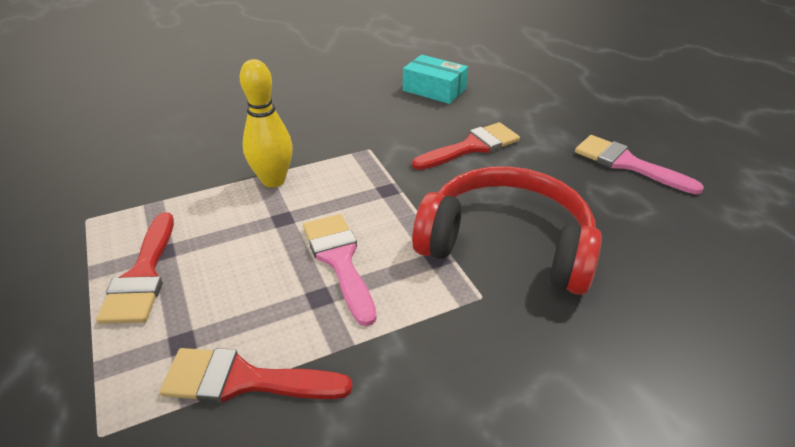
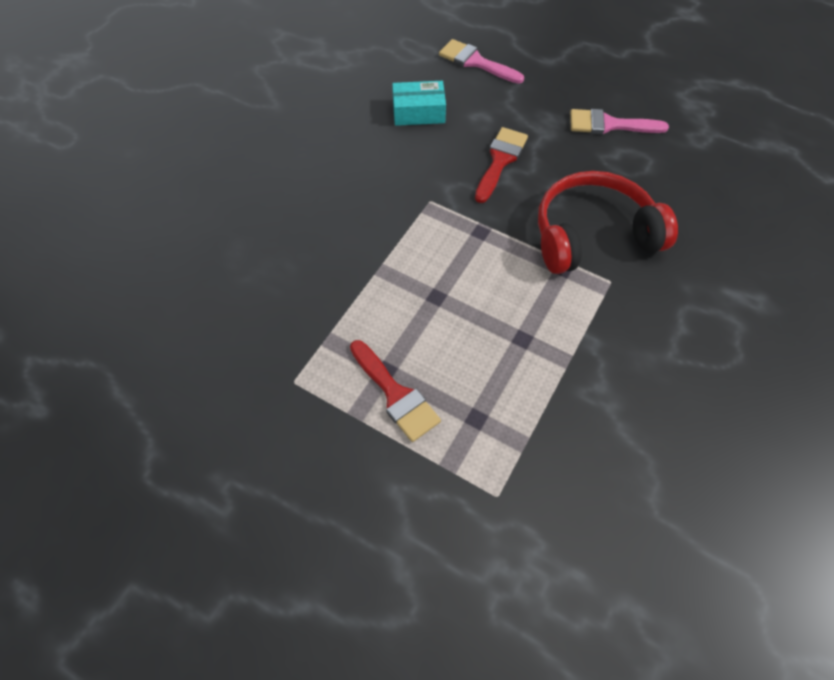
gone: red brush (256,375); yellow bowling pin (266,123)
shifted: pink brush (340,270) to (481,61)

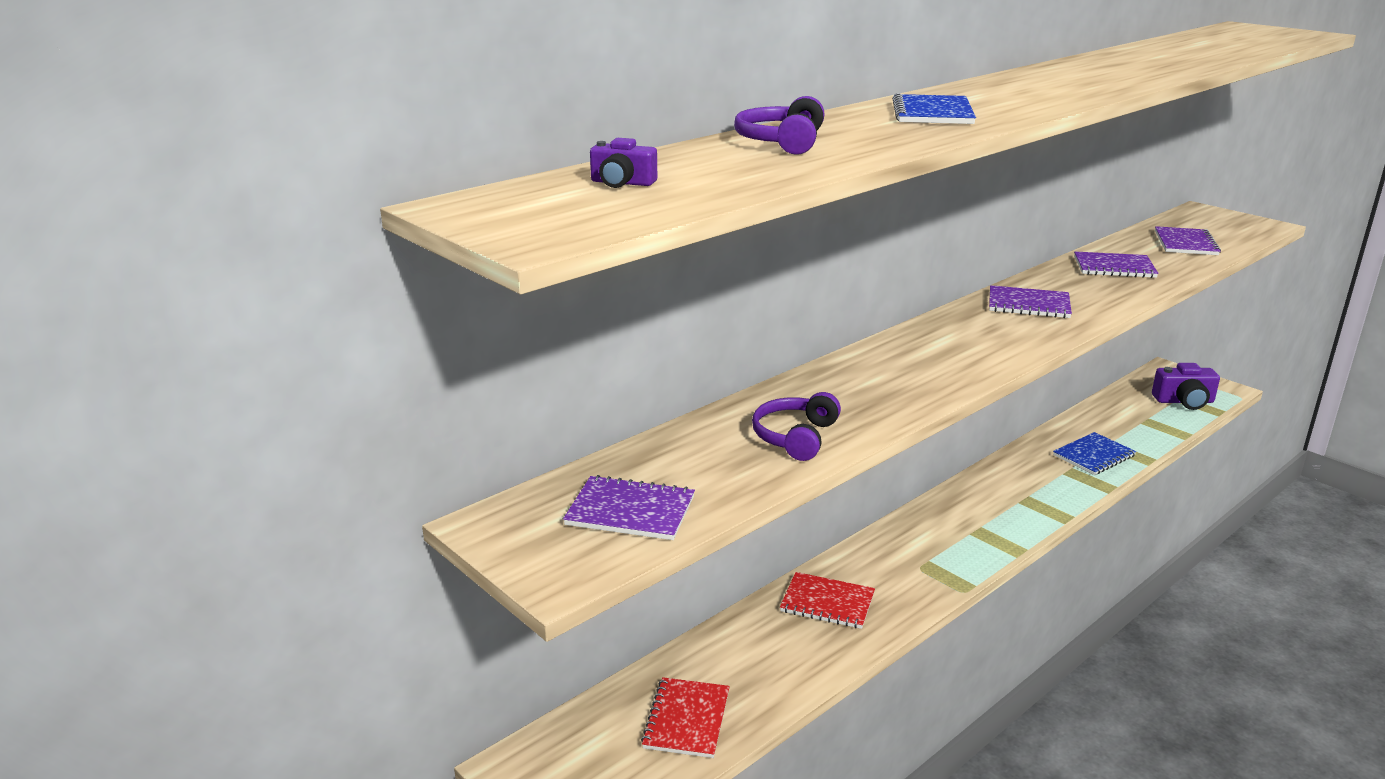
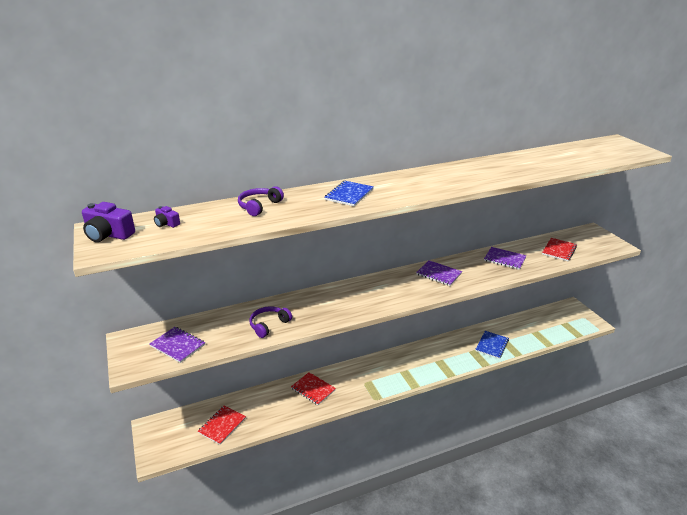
shifted: purple camera (1186,386) to (108,222)
repainted: purple notebook (1188,240) to red notebook (559,249)
rotated: blue notebook (1094,453) = (492,345) 45 degrees counterclockwise

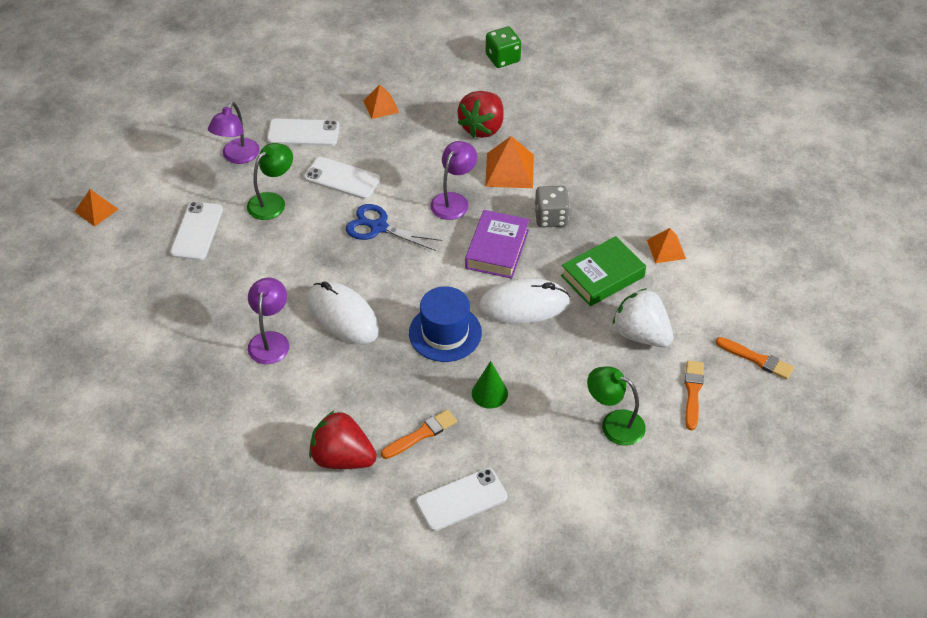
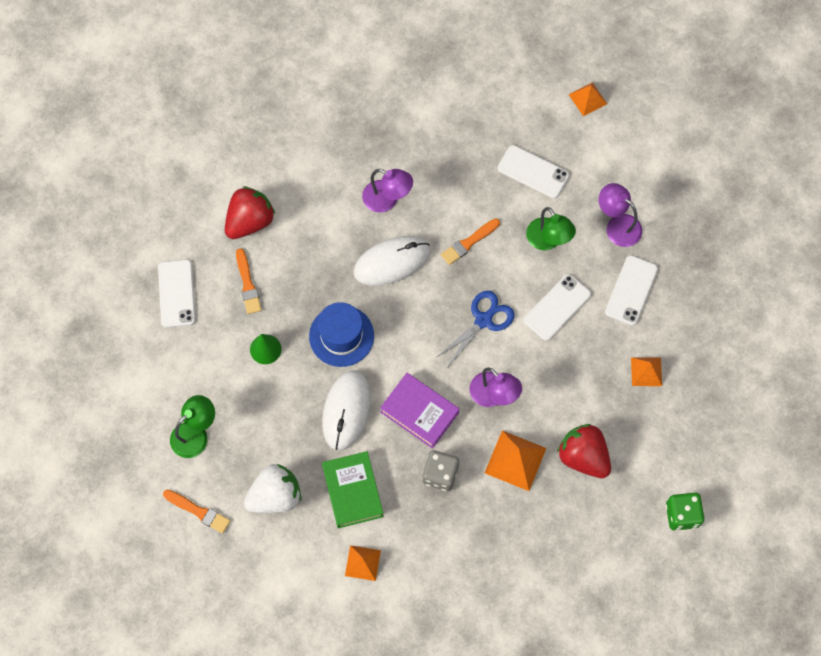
shifted: orange brush (755,358) to (470,241)

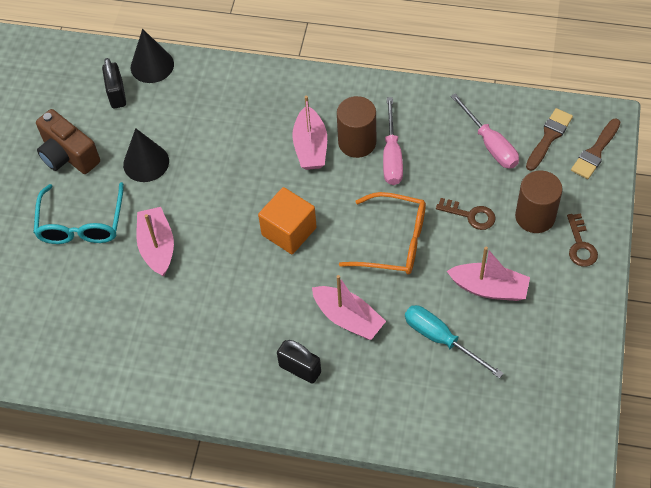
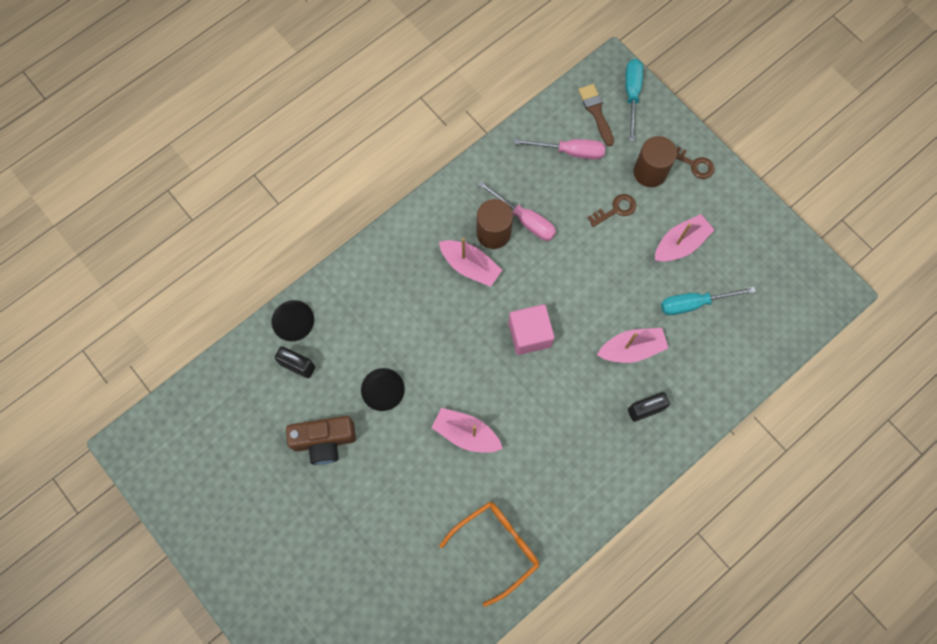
gone: turquoise glasses (78,213)
shifted: orange glasses (382,233) to (489,554)
swapped: brown brush (596,149) to turquoise screwdriver (634,100)
repainted: orange cube (287,220) to pink cube (531,329)

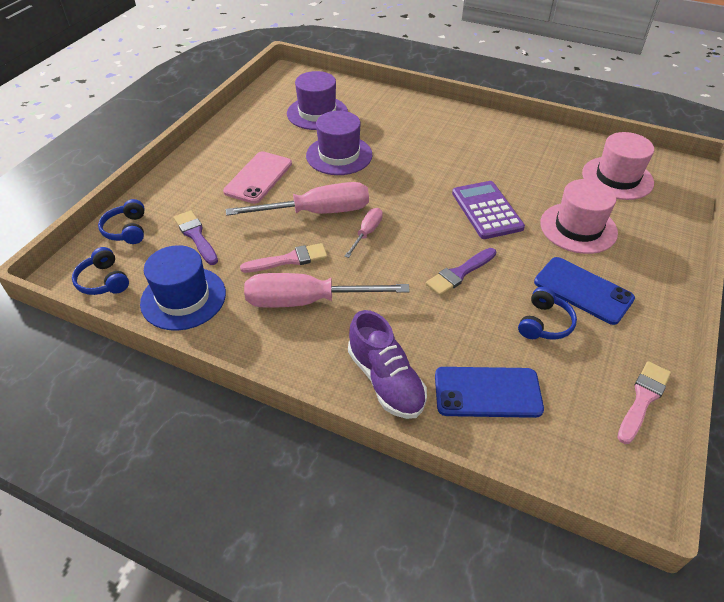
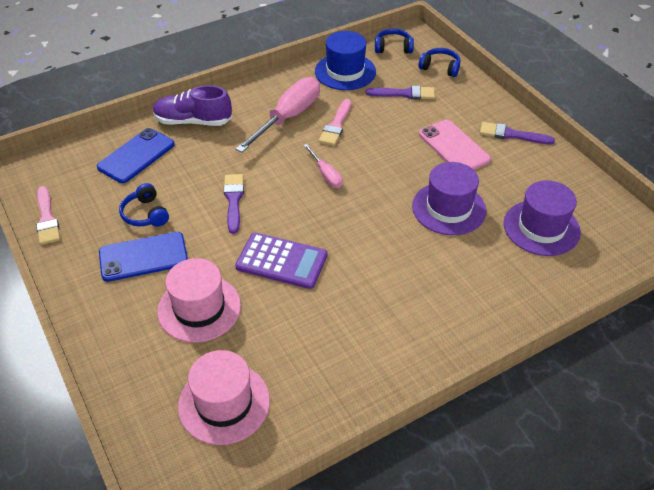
gone: pink screwdriver (297,199)
new: purple brush (517,133)

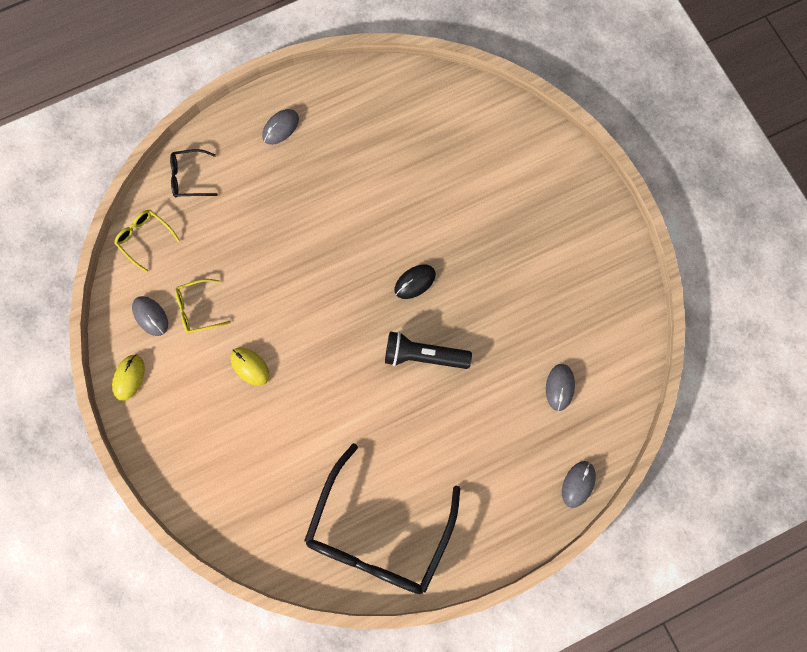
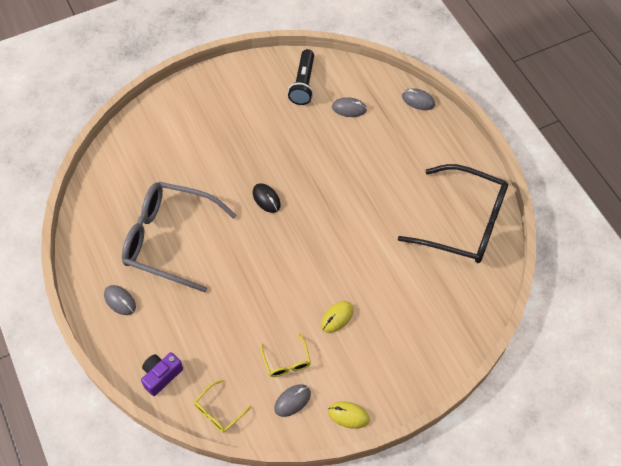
new: grey glasses (179,237)
shifted: black flashlight (428,350) to (301,77)
swapped: black glasses (194,173) to purple camera (162,374)

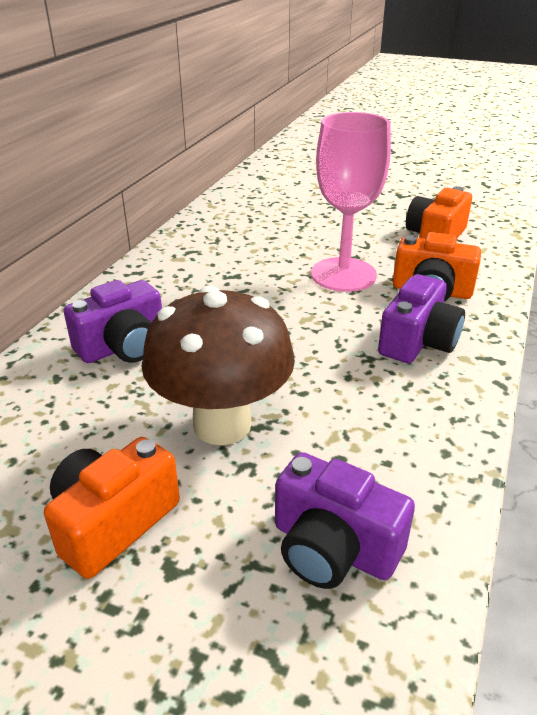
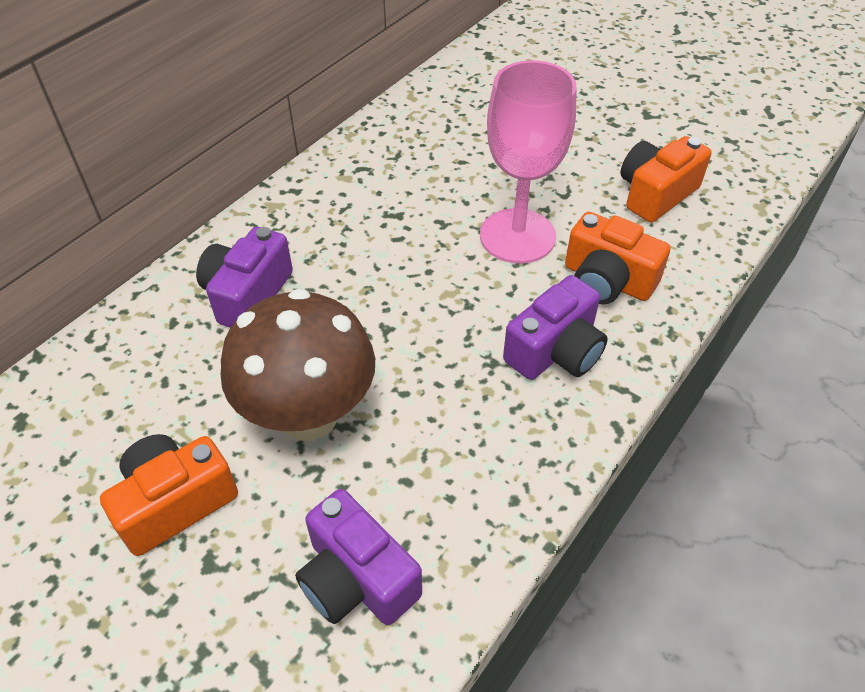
rotated: purple camera (112,321) = (244,277) 135 degrees clockwise

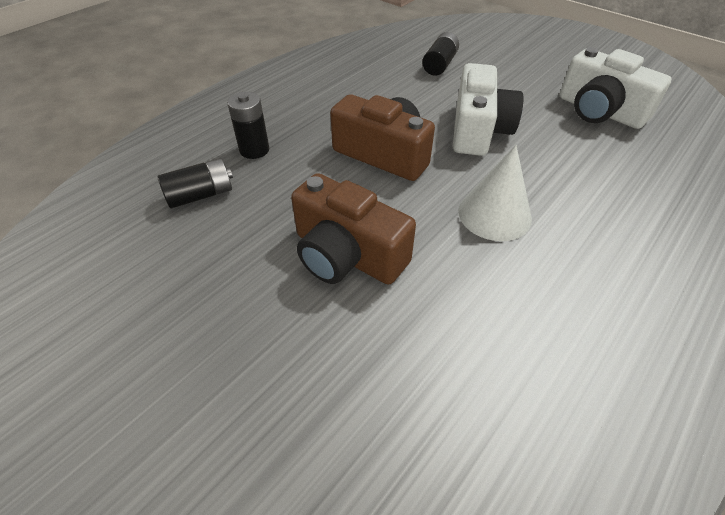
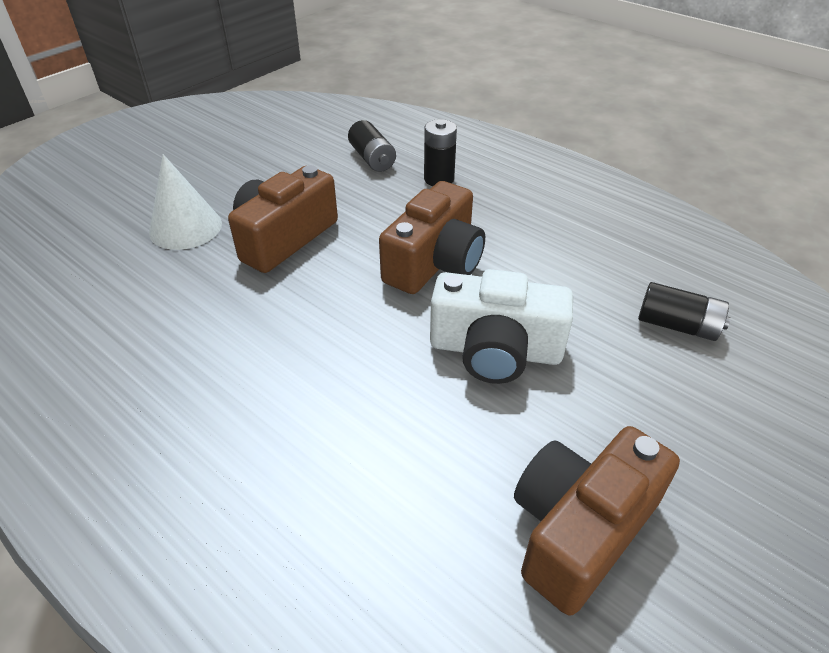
shifted: white cone (495,193) to (185,202)
repainted: white camera (615,88) to brown camera (597,521)

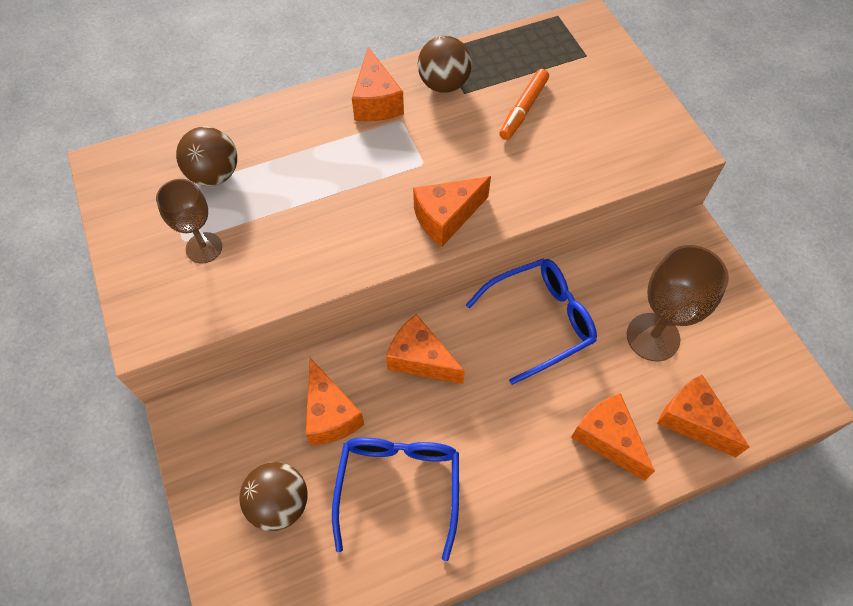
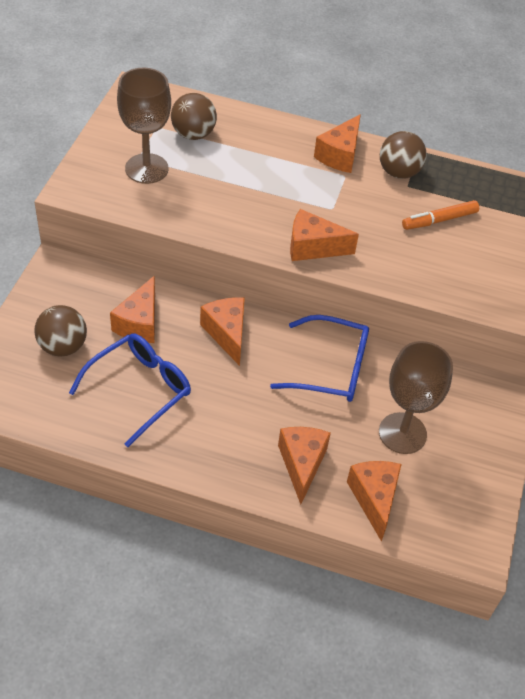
scaled: brown goblet (189,221) = (144,126) x1.54

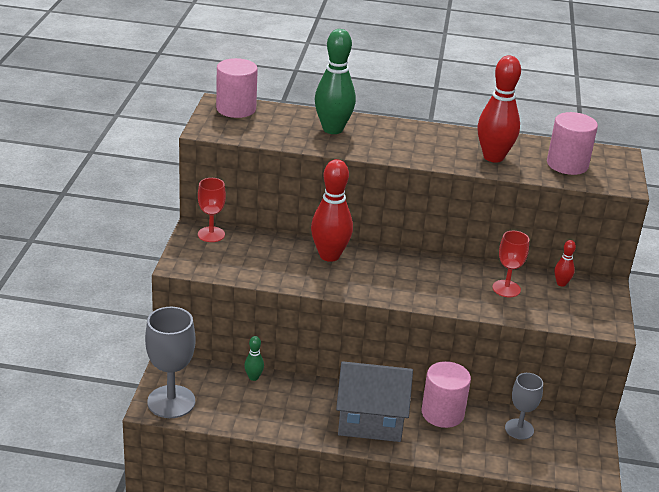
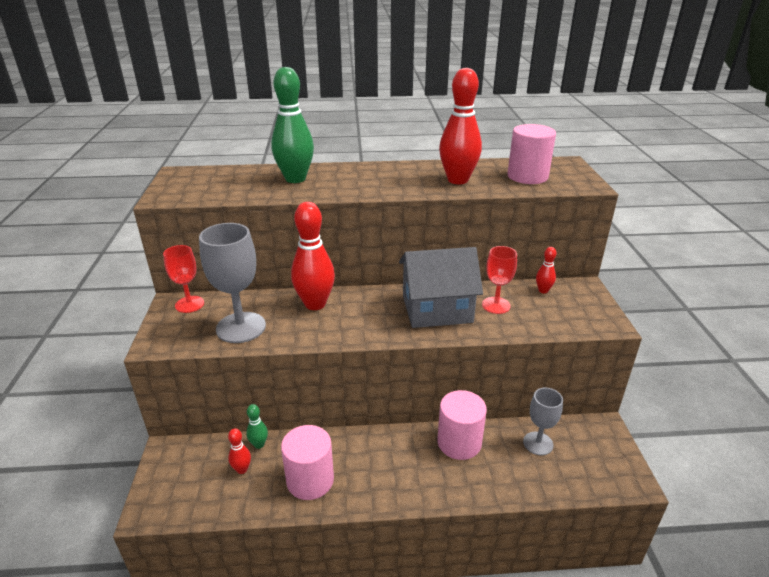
new: red bowling pin (239,451)
shifted: grey goblet (170,362) to (232,283); pink cylinder (237,88) to (307,462); grey house (374,401) to (441,287)

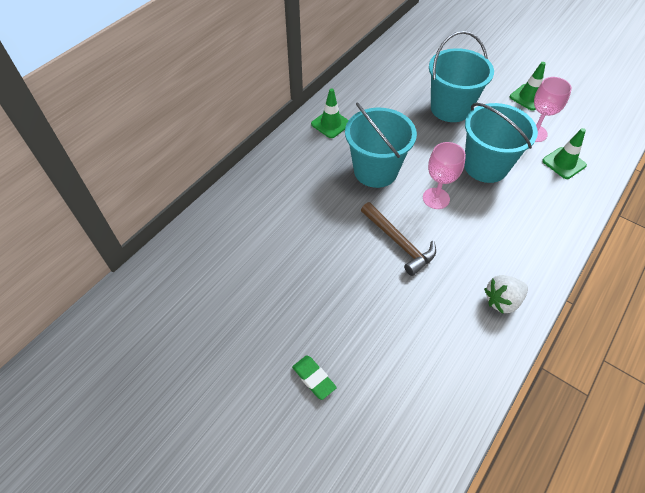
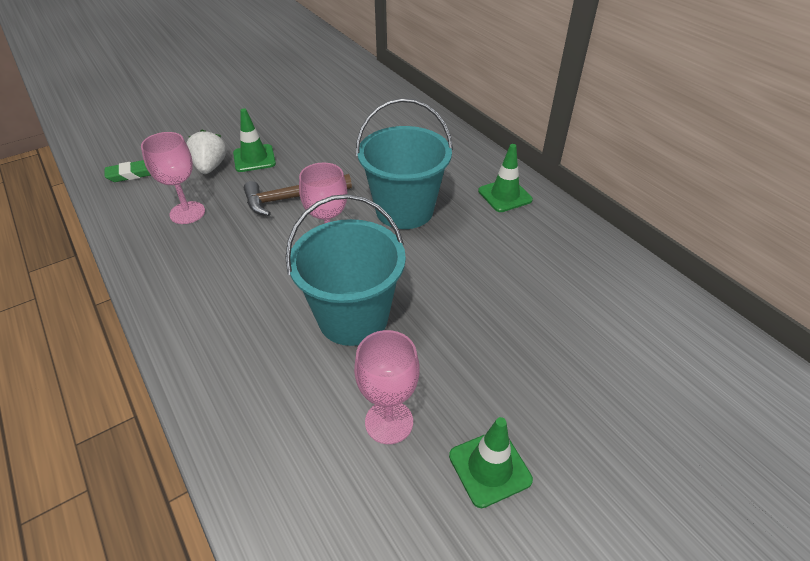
gone: turquoise bucket (461,76)
new: pink goblet (173,178)
shifted: green eraser (314,378) to (127,171); white strawberry (506,294) to (206,152); green traffic cone (564,153) to (254,140)

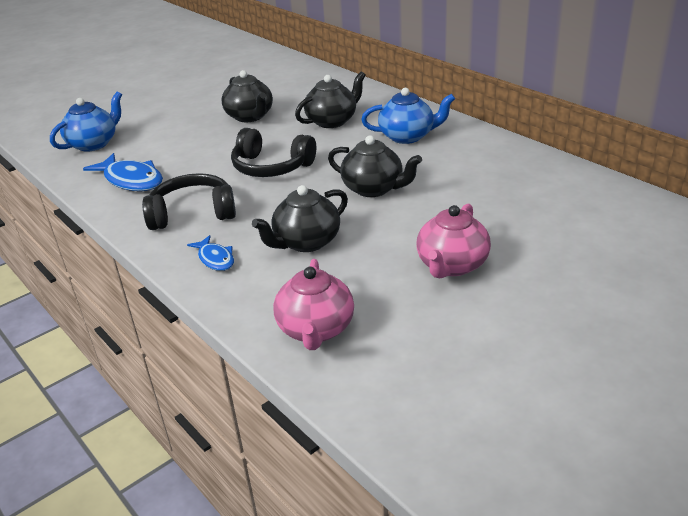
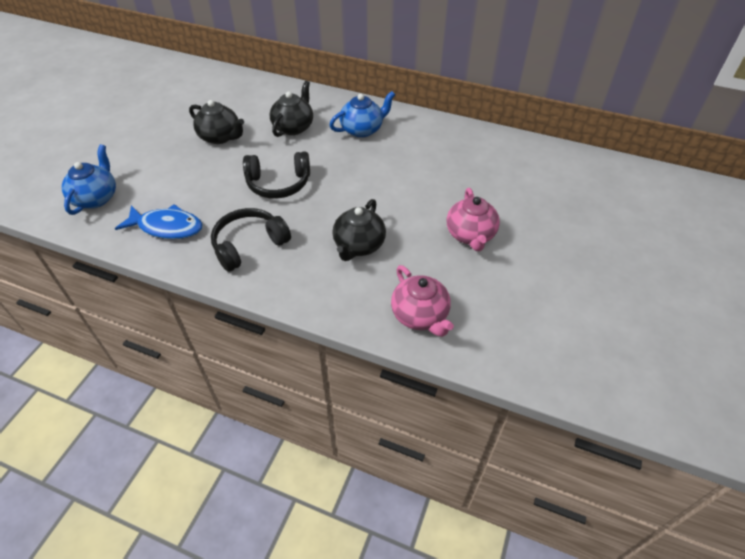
gone: blue fish (210,253); black teapot (375,166)

